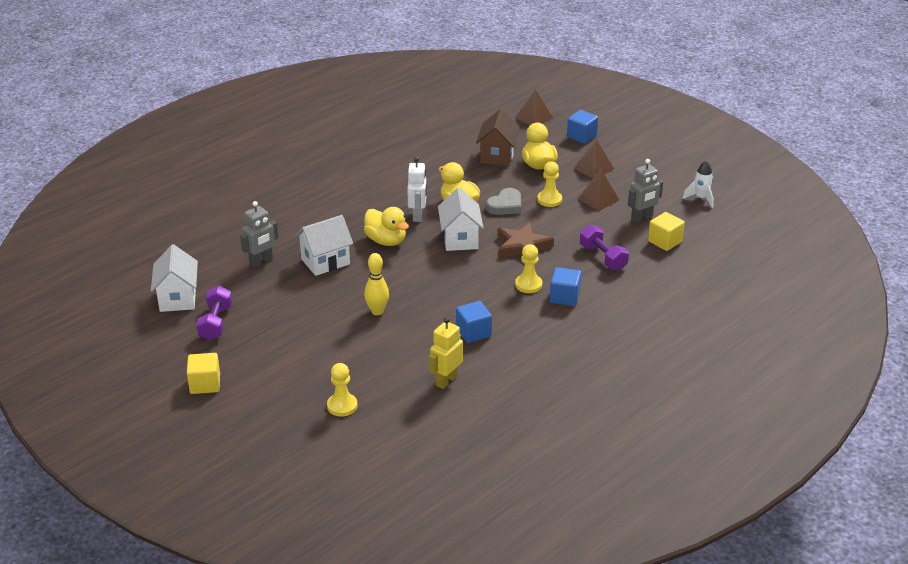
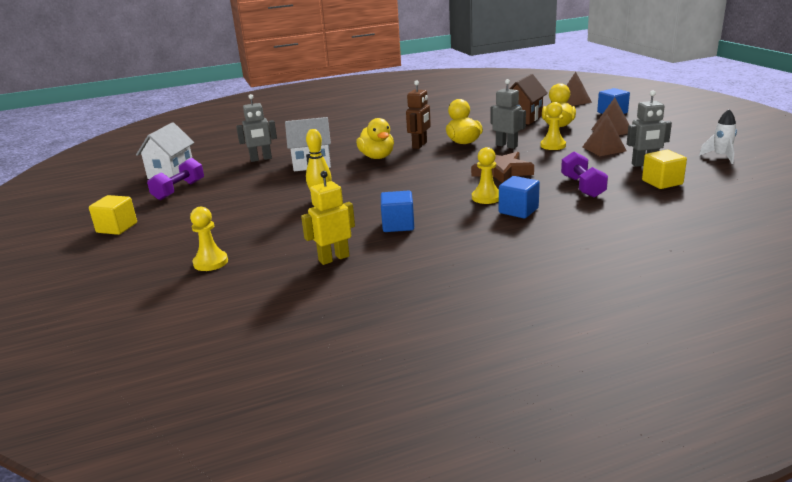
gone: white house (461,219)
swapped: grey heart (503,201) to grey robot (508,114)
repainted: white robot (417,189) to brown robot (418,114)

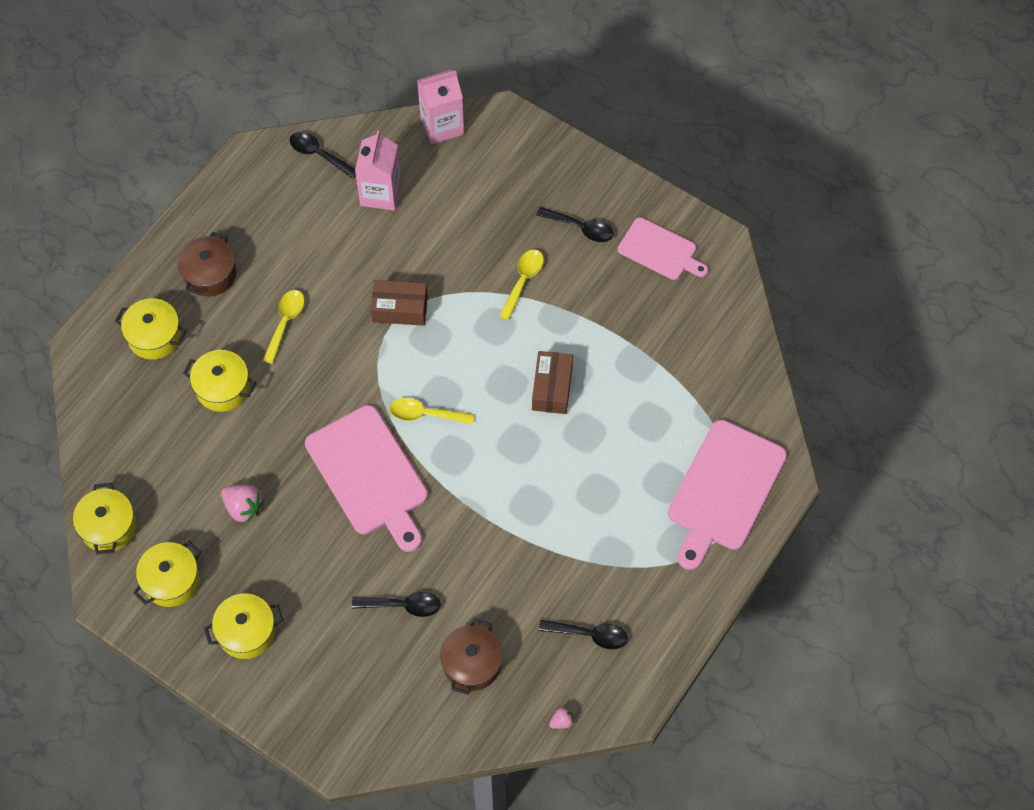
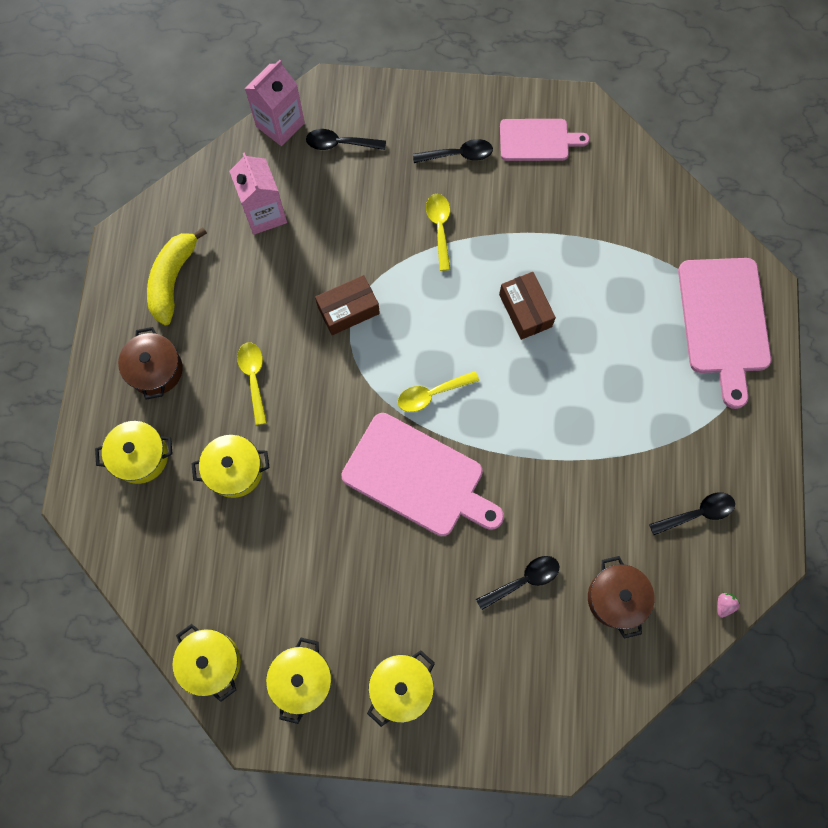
gone: pink strawberry (242,504)
new: yellow banana (177,276)
shifted: black spoon (323,155) to (346,139)

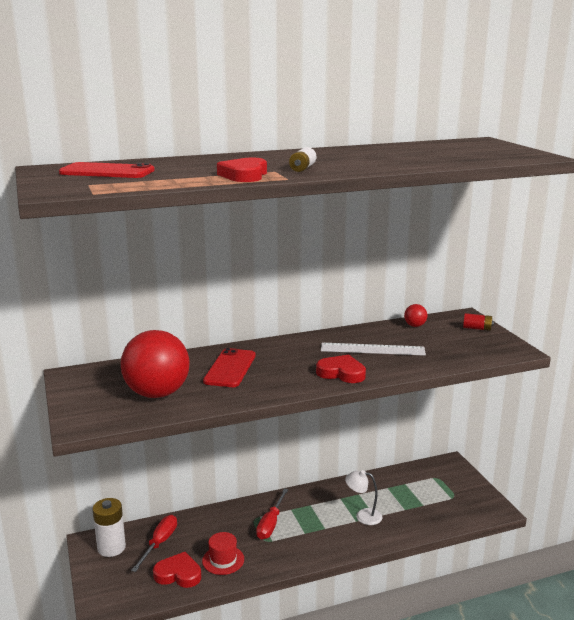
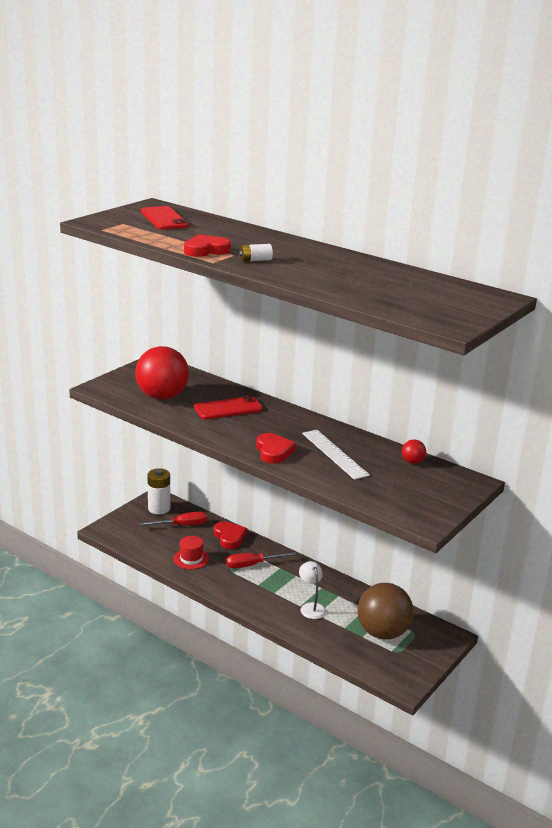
gone: red battery (478,322)
new: brown ball (385,611)
shifted: red heart (177,570) to (230,535)

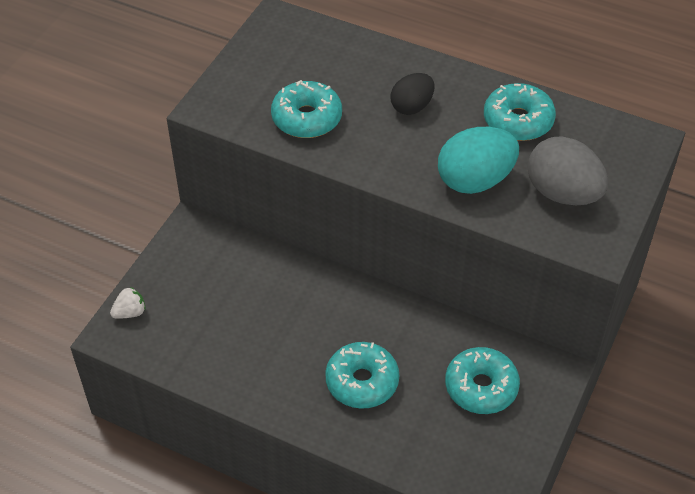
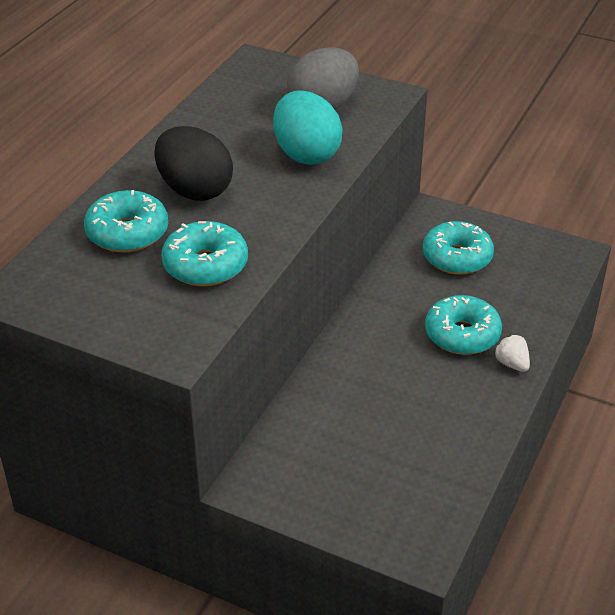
shifted: white strawberry (128,303) to (512,353); turquoise donut (520,112) to (126,221)
scaled: black egg (412,94) = (193,163) x1.60

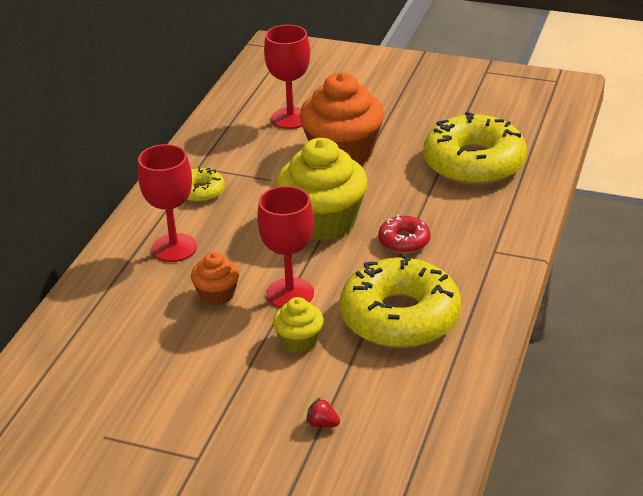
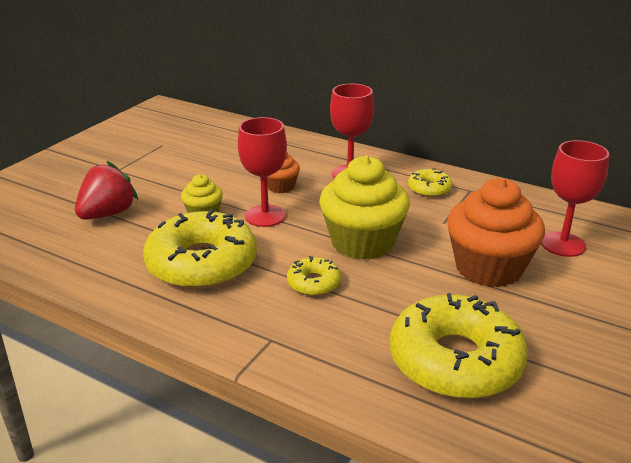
repainted: red donut (404,234) to yellow donut (314,276)
scaled: red strawberry (323,413) = (106,190) x2.44

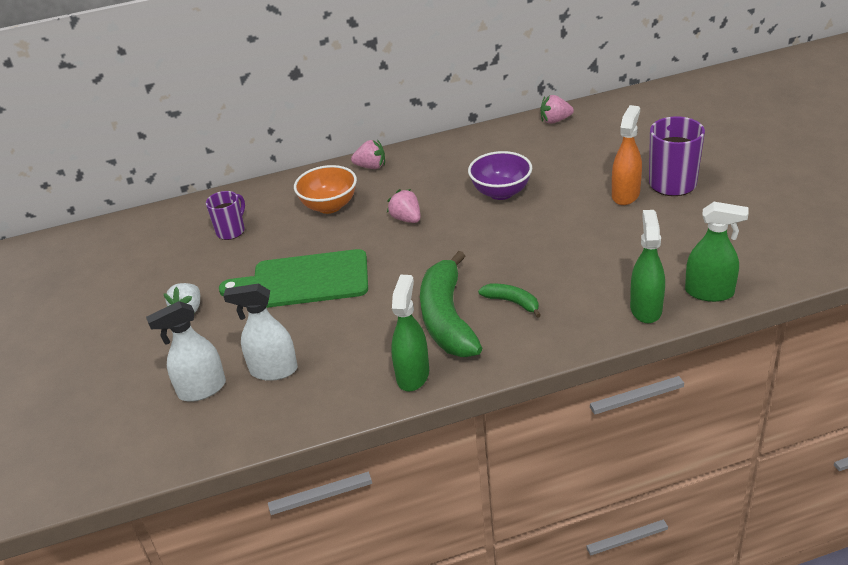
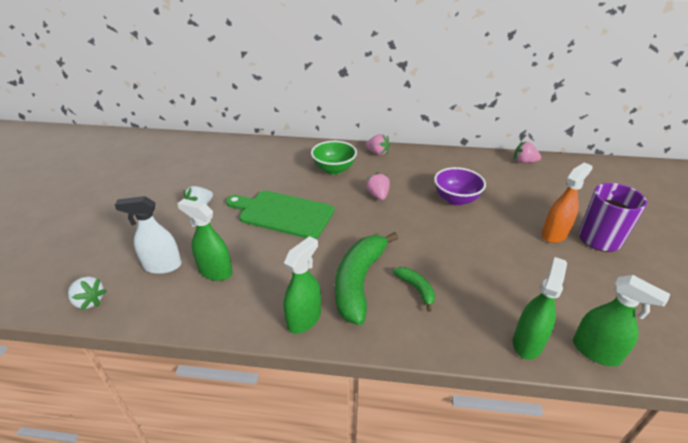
gone: purple mug (225,215)
new: white strawberry (87,293)
repainted: white spray bottle (260,332) to green spray bottle (205,240); orange bowl (325,189) to green bowl (334,158)

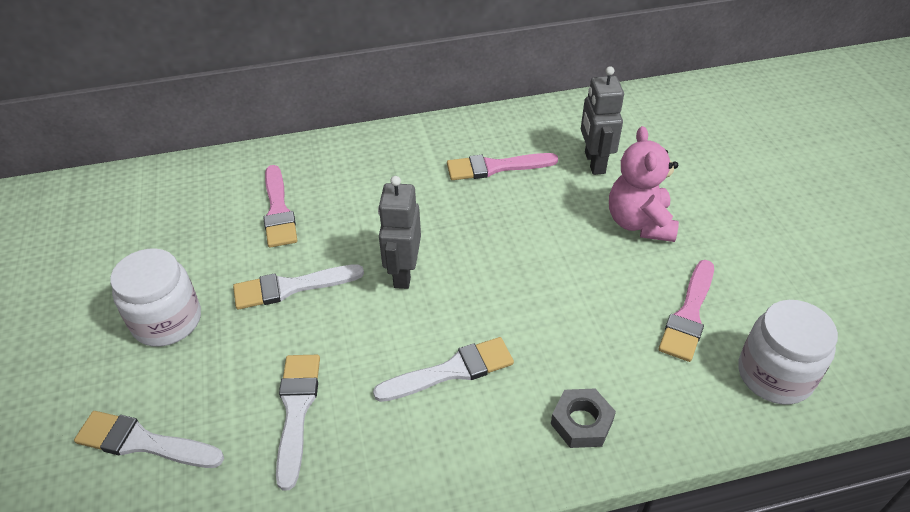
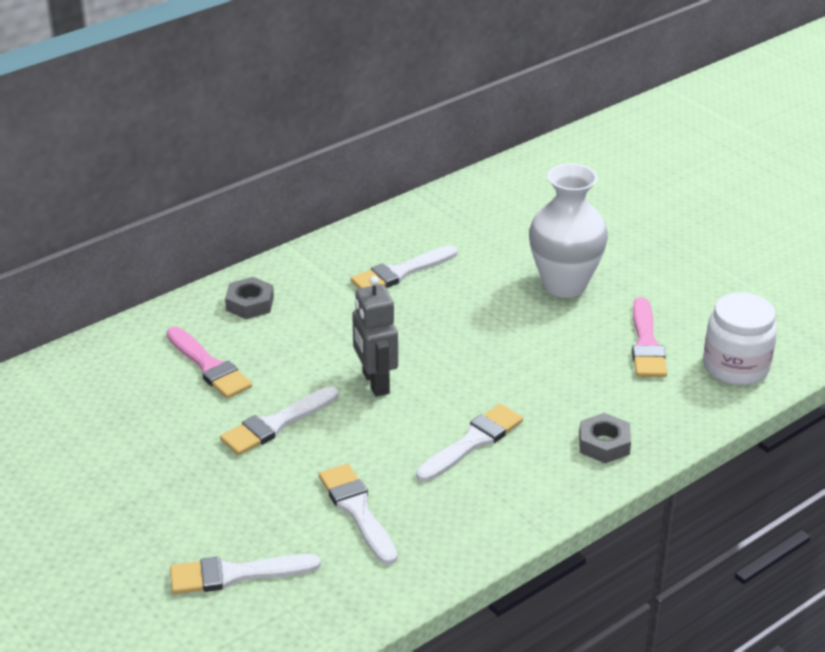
gone: white jar (155,297); grey robot (602,120)
new: grey nut (249,298)
swapped: pink teddy bear (644,184) to white vase (568,230)
repainted: pink brush (502,166) to white brush (404,266)

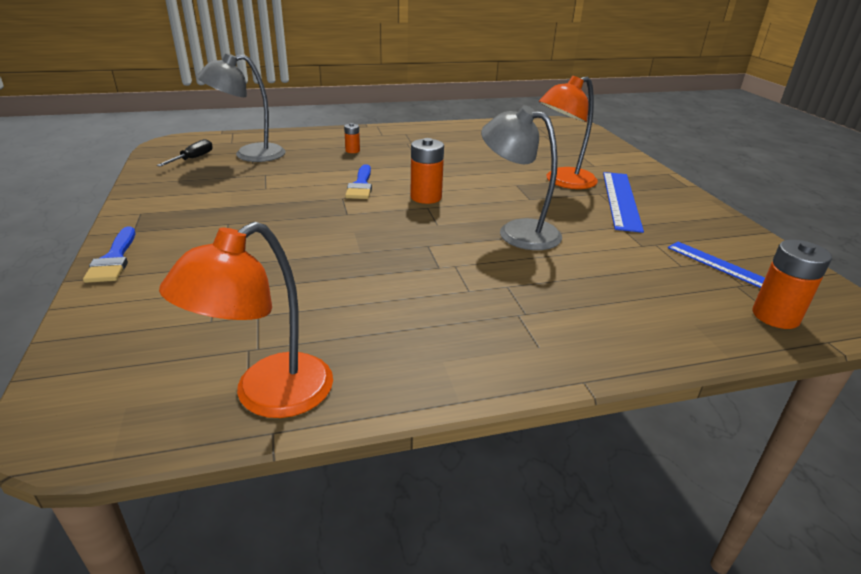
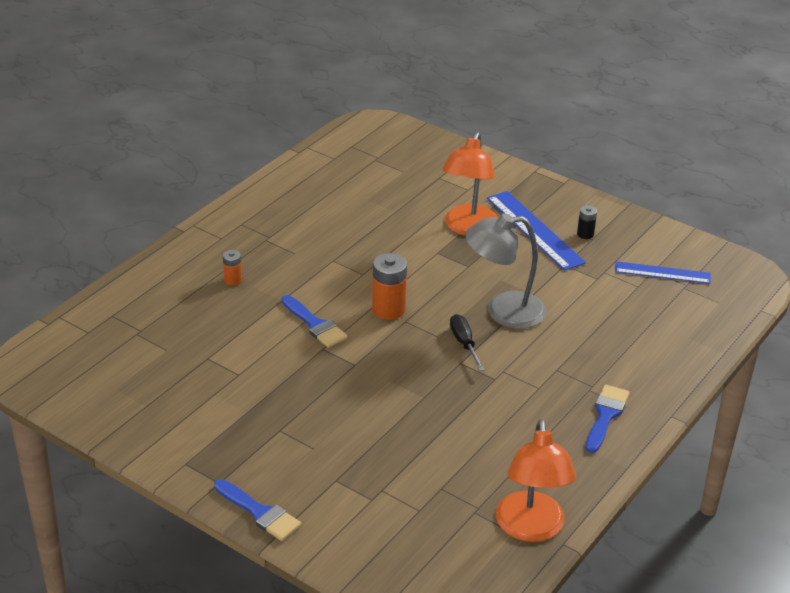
gone: grey lamp (241,107); orange battery (792,284)
new: black battery (587,222); blue brush (608,419)
shifted: black screwdriver (185,153) to (467,342)

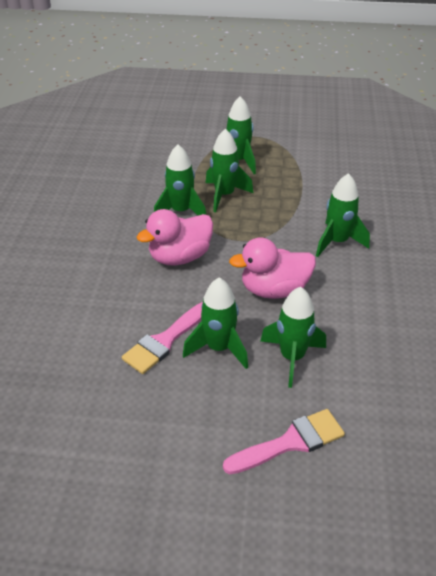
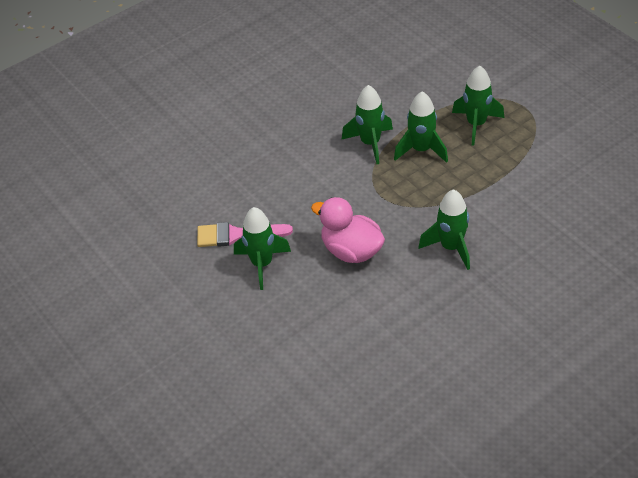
gone: pink duck (175,237); pink brush (284,441); green rocket (293,337)

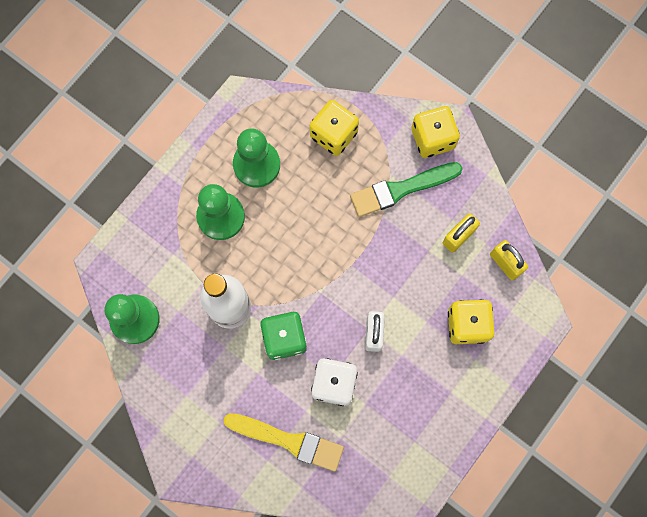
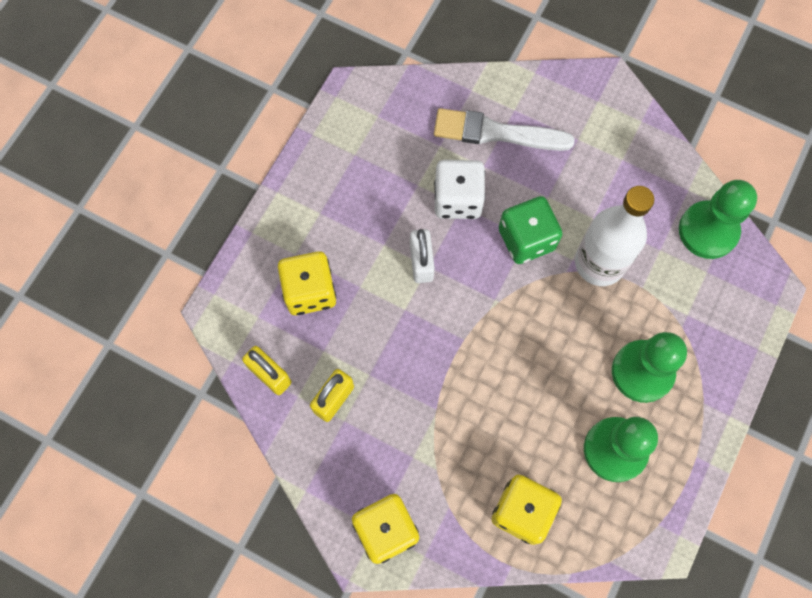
gone: green brush (406,189)
repainted: yellow brush (283,442) to white brush (504,129)

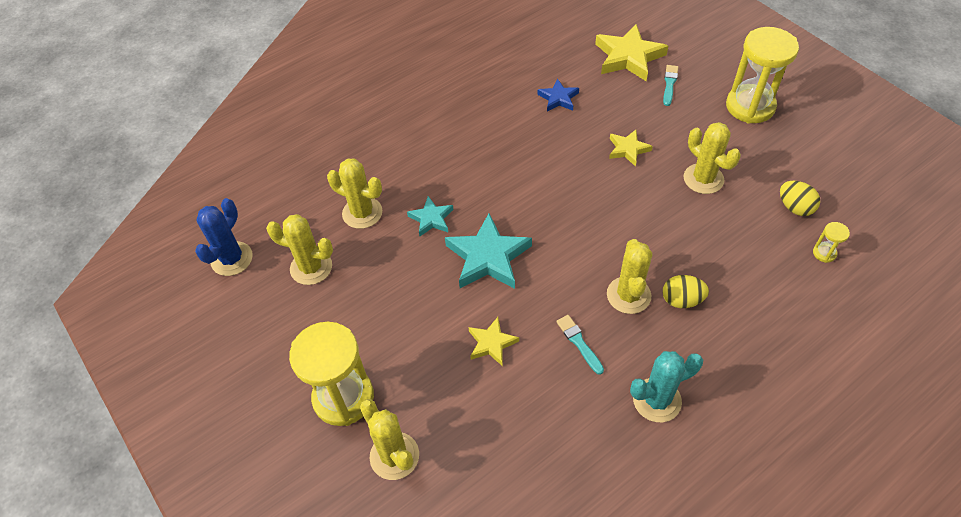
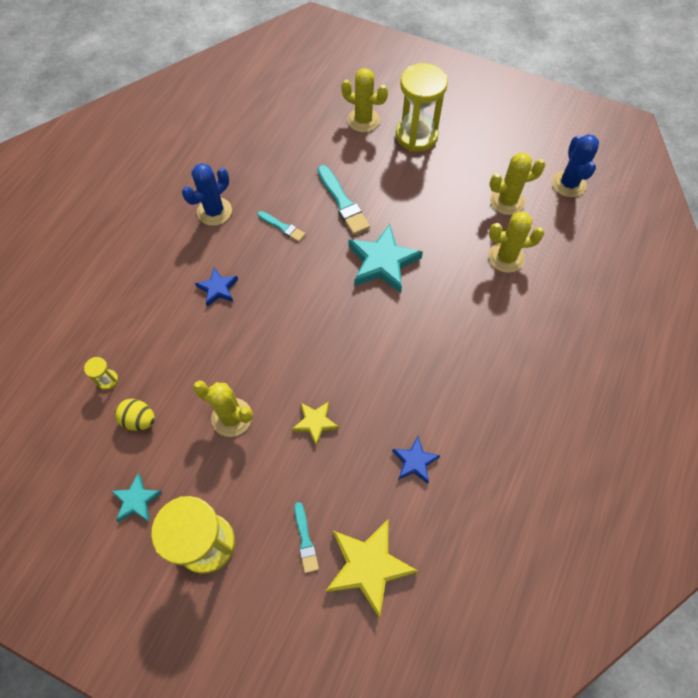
gone: yellow cactus (630,276)
shifted: turquoise star (430,216) to (136,497)
swapped: yellow star (493,341) to turquoise brush (344,200); yellow egg (686,291) to blue star (216,287)
repainted: turquoise cactus (666,386) to blue cactus (207,194)

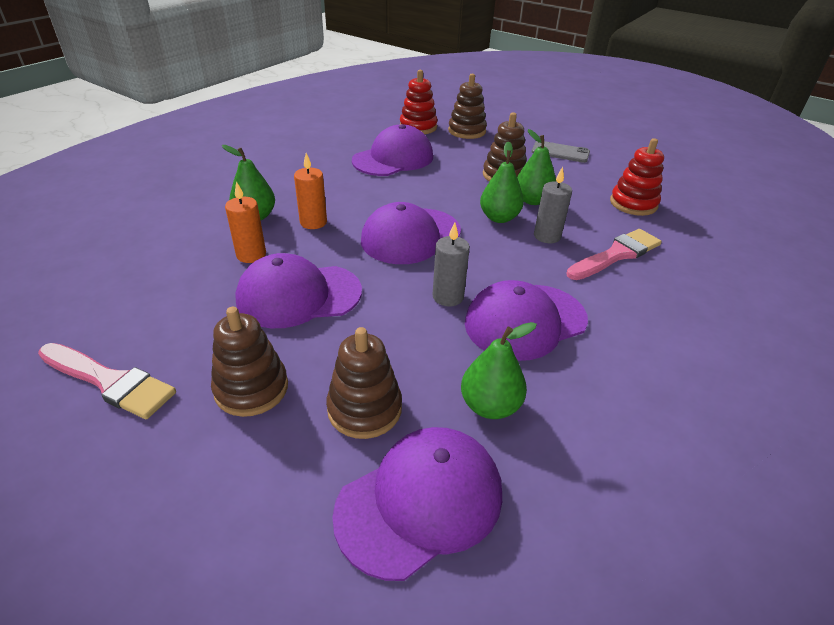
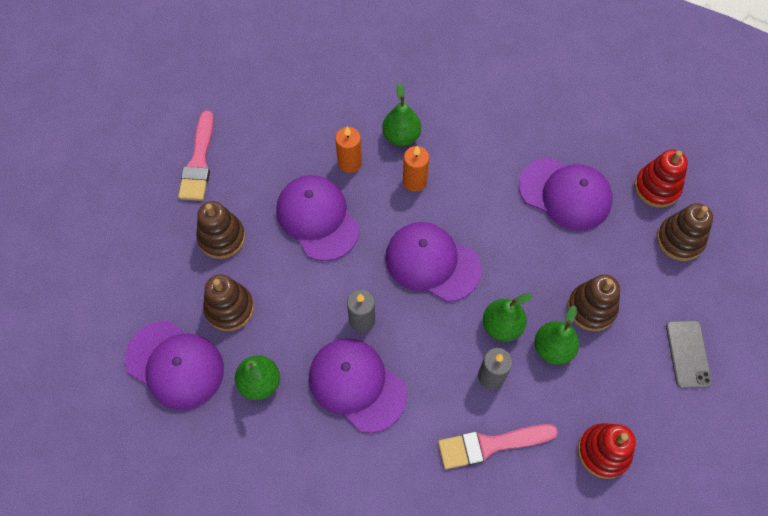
rotated: pink brush (614,254) = (498,446) 135 degrees clockwise

